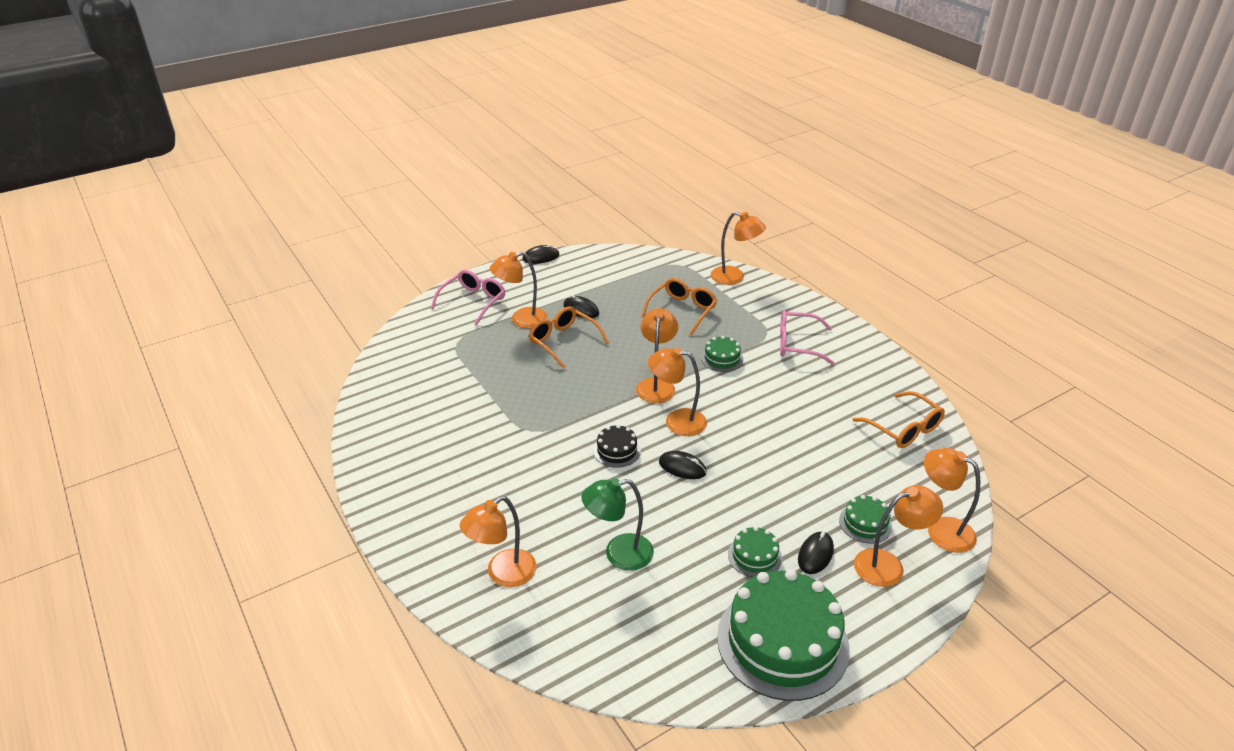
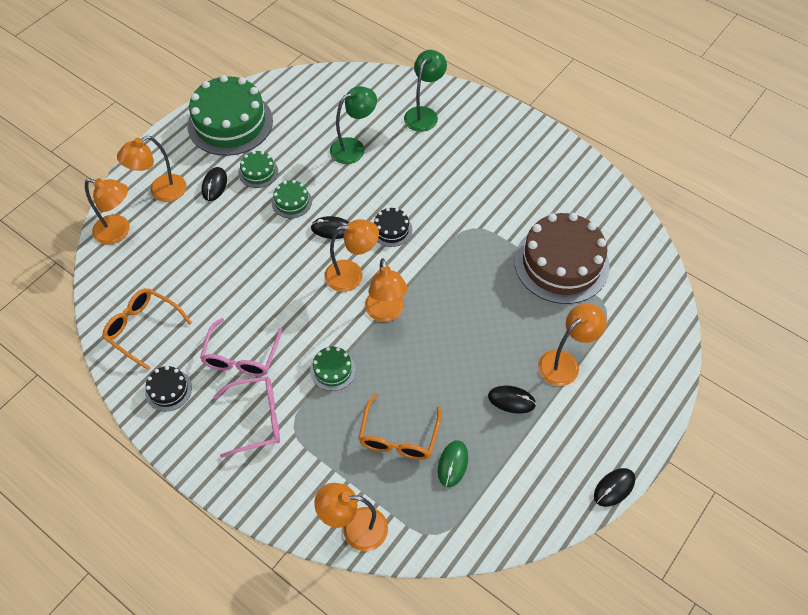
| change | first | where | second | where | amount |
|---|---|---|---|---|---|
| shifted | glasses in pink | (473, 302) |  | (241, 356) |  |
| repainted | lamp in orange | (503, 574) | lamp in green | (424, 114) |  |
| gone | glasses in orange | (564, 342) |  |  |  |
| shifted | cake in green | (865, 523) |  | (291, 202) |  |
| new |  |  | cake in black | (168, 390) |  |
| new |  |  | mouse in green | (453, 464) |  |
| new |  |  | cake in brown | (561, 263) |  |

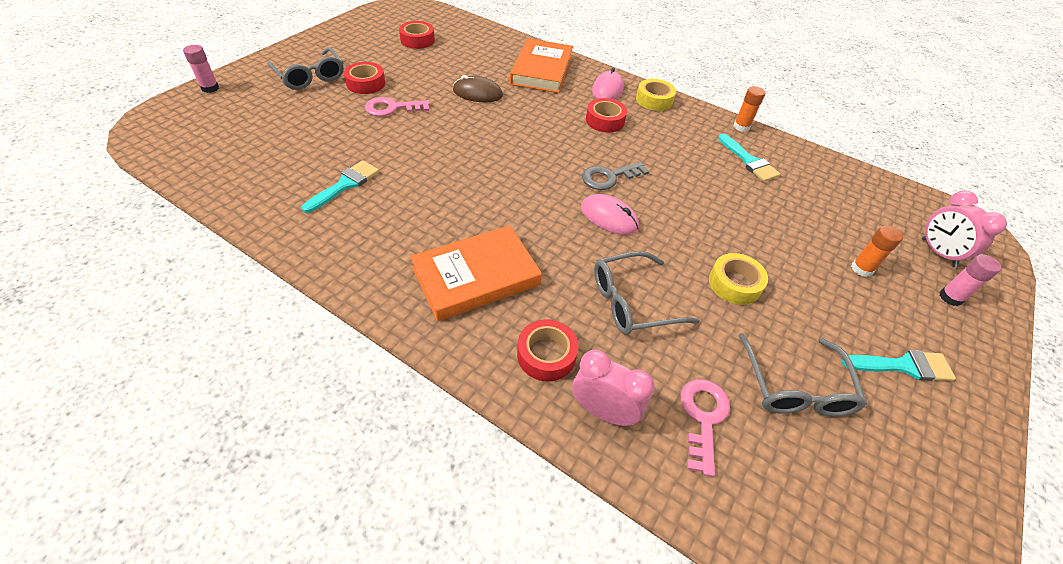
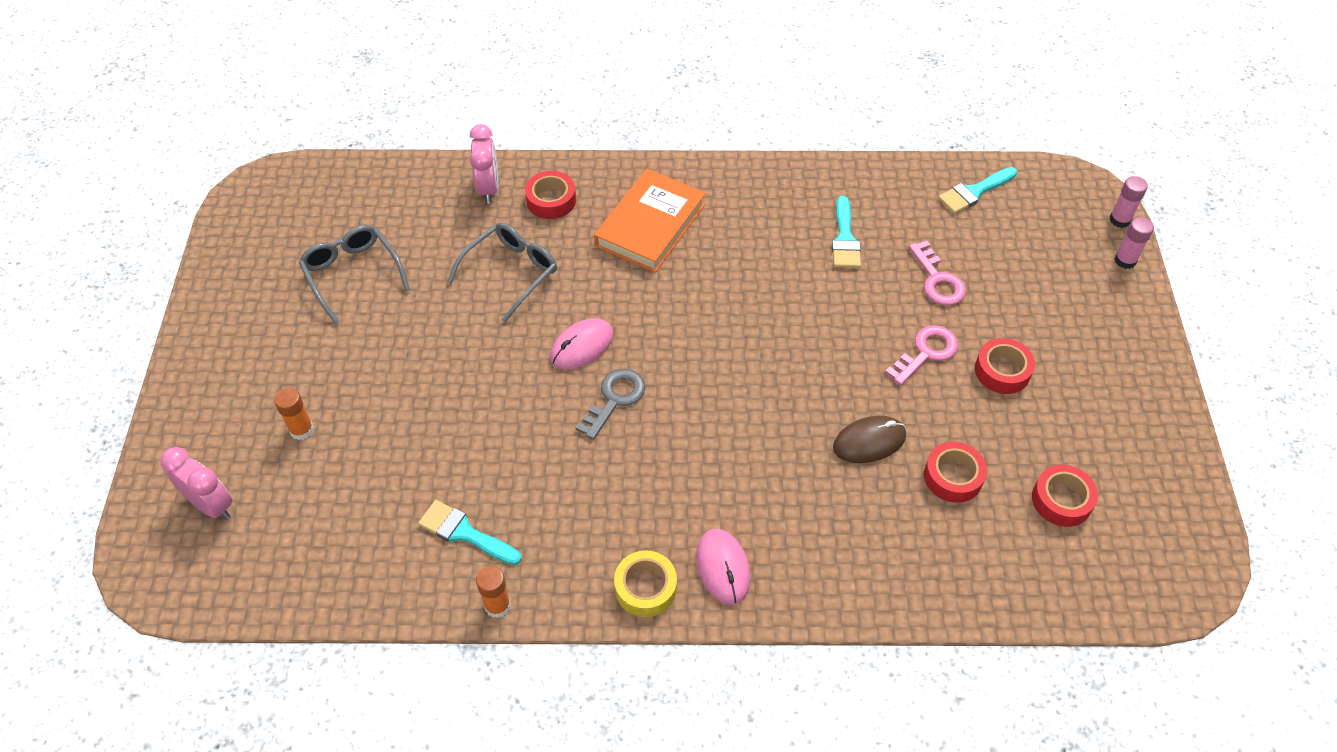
| change | first | where | second | where | amount |
|---|---|---|---|---|---|
| gone | glasses in grey | (310, 76) |  |  |  |
| gone | book in orange | (541, 70) |  |  |  |
| rotated | clock in pink | (603, 411) |  | (488, 188) | 90 degrees counterclockwise |
| rotated | mouse in pink | (609, 217) |  | (582, 346) | 45 degrees counterclockwise |
| shifted | tape in red | (605, 120) |  | (953, 476) |  |
| shifted | key in pink | (703, 417) |  | (937, 280) |  |
| gone | tape in yellow | (734, 284) |  |  |  |
| shifted | brush in turquoise | (903, 366) |  | (974, 192) |  |
| shifted | glue stick in pink | (950, 297) |  | (1120, 220) |  |

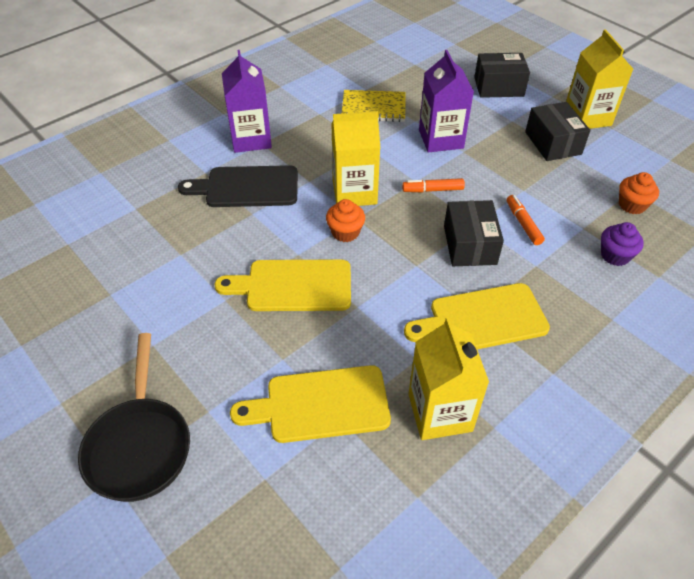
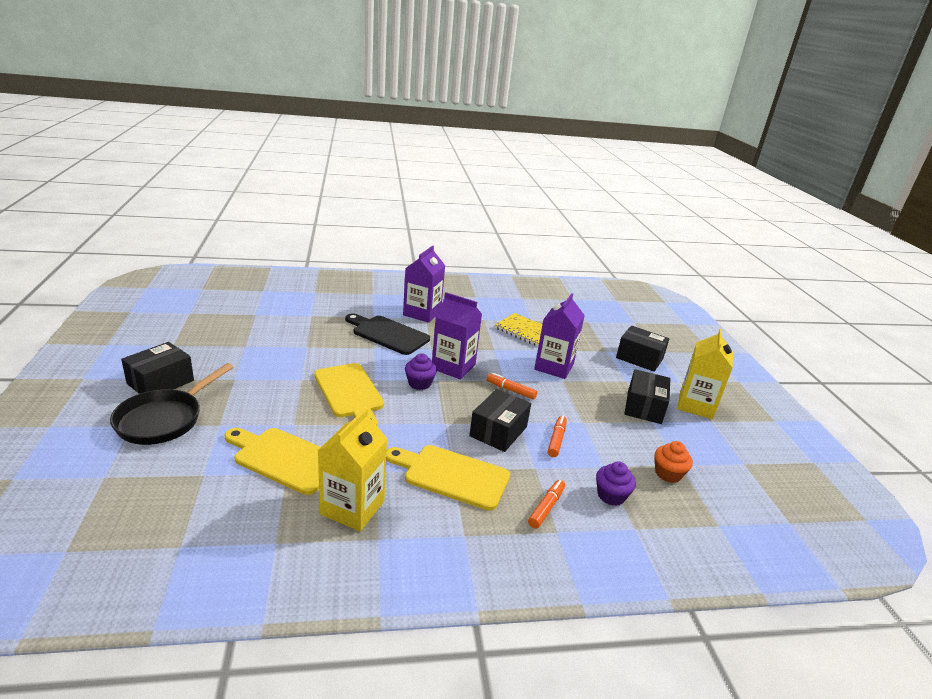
| change | first | where | second | where | amount |
|---|---|---|---|---|---|
| rotated | cutting board in yellow | (293, 286) |  | (350, 393) | 150 degrees counterclockwise |
| repainted | cupcake in orange | (345, 232) | cupcake in purple | (419, 383) |  |
| repainted | carton in yellow | (354, 192) | carton in purple | (453, 367) |  |
| new |  |  | box in black | (160, 382) |  |
| new |  |  | marker in orange | (546, 507) |  |

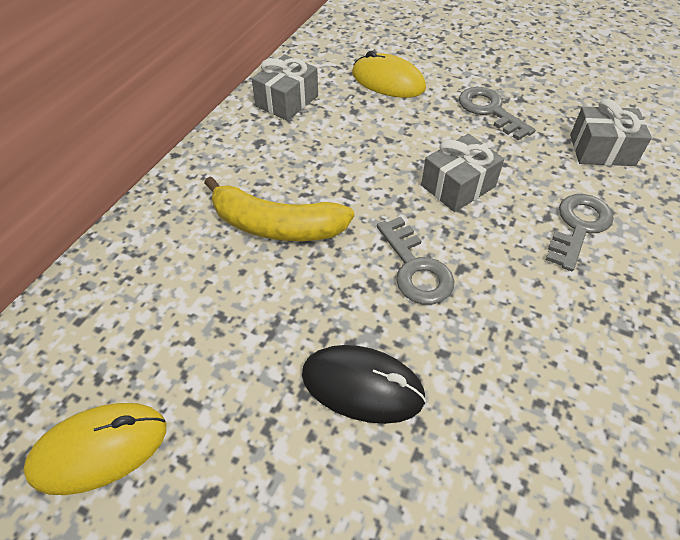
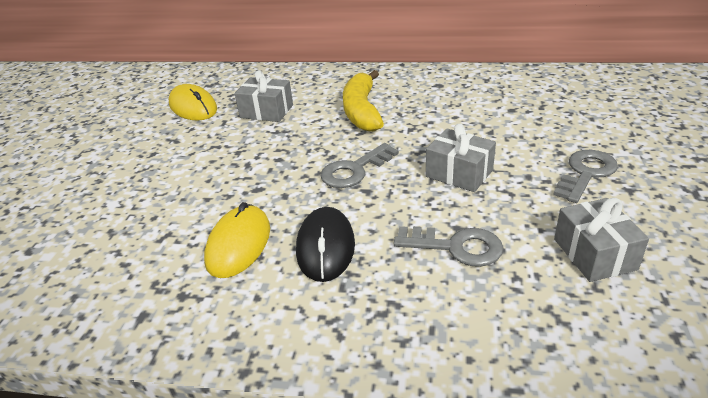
| change | first | where | second | where | amount |
|---|---|---|---|---|---|
| shifted | gift in grey | (287, 101) |  | (266, 111) |  |
| shifted | mouse in black | (362, 386) |  | (325, 247) |  |
| shifted | mouse in yellow | (388, 81) |  | (238, 244) |  |

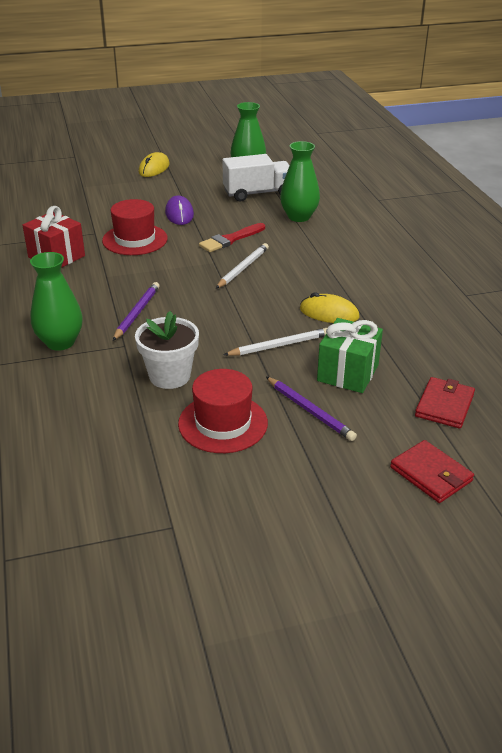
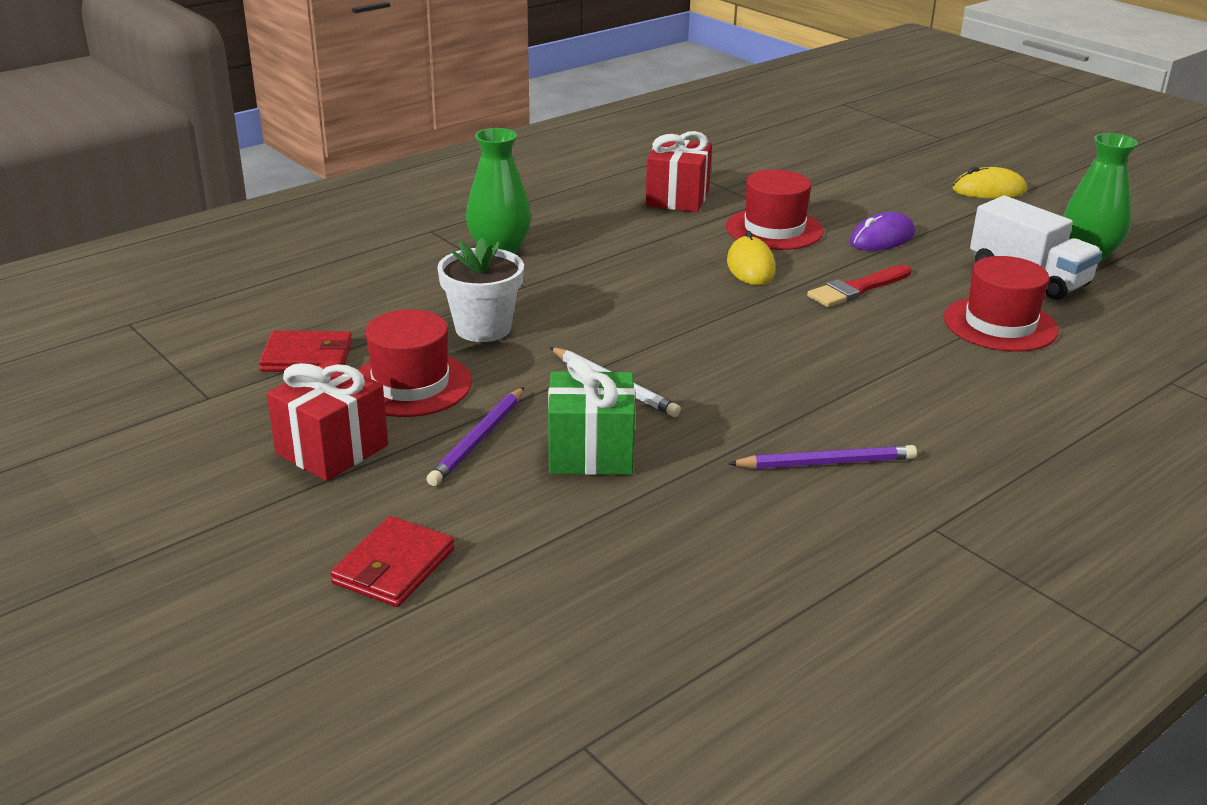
| change | first | where | second | where | amount |
|---|---|---|---|---|---|
| shifted | pencil in purple | (137, 313) |  | (826, 463) |  |
| rotated | brush in red | (230, 239) |  | (857, 289) | 60 degrees counterclockwise |
| gone | pencil in white | (243, 268) |  |  |  |
| swapped | vase in green | (299, 217) | hat in red | (1000, 324) |  |
| shifted | mouse in yellow | (329, 313) |  | (750, 266) |  |
| shifted | wallet in red | (444, 405) |  | (307, 357) |  |
| new |  |  | gift in red | (332, 449) |  |

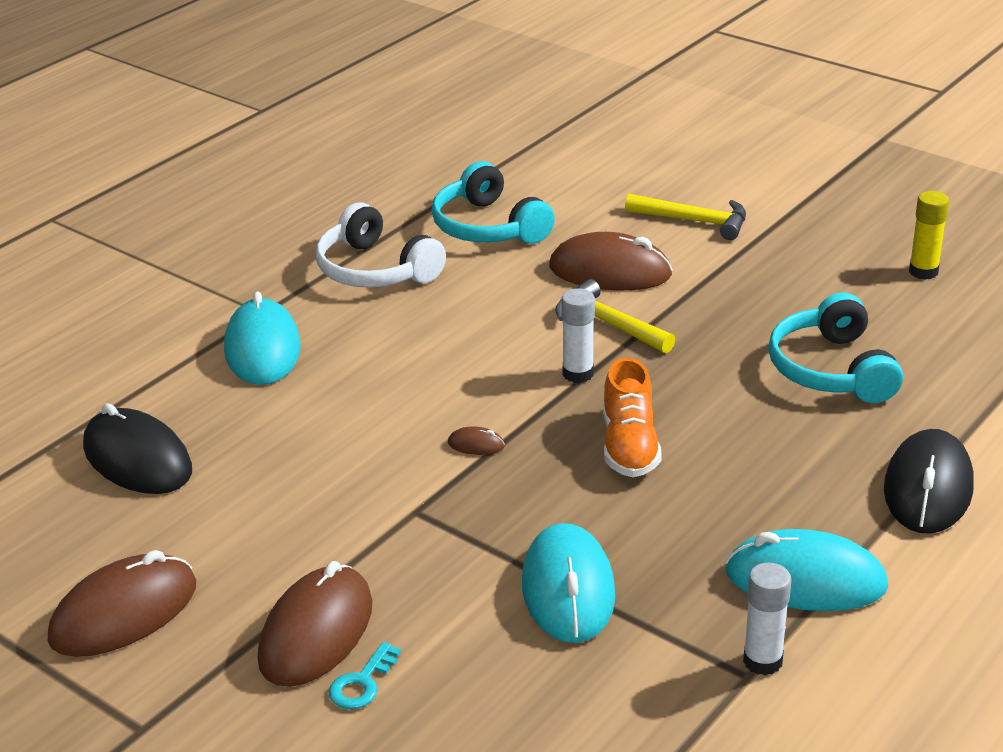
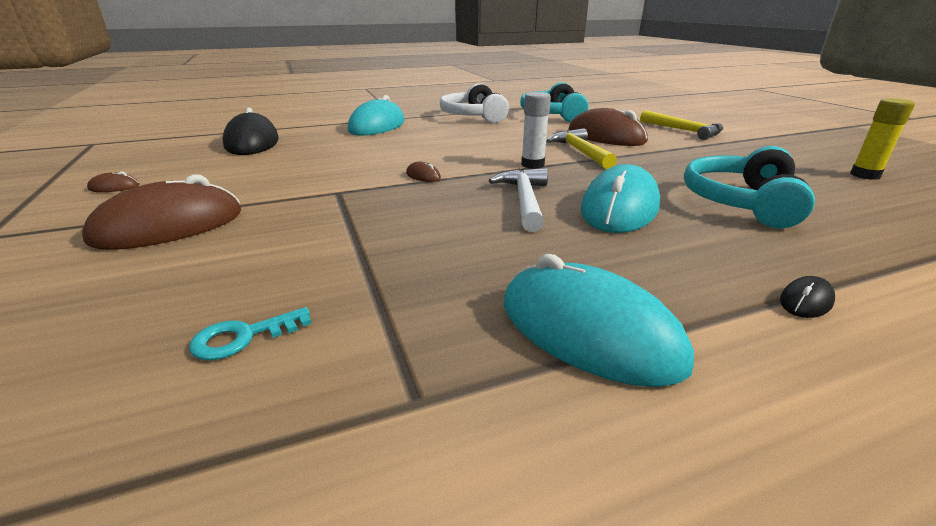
| change | first | where | second | where | amount |
|---|---|---|---|---|---|
| scaled | mouse in brown | (124, 613) |  | (114, 187) | x0.40 |
| shifted | key in turquoise | (362, 683) |  | (243, 337) |  |
| shifted | mouse in turquoise | (568, 589) |  | (619, 208) |  |
| swapped | shoe in orange | (629, 446) | hammer in white | (524, 200) |  |
| gone | glue stick in white | (762, 661) |  |  |  |
| scaled | mouse in black | (928, 488) |  | (806, 301) | x0.40 |

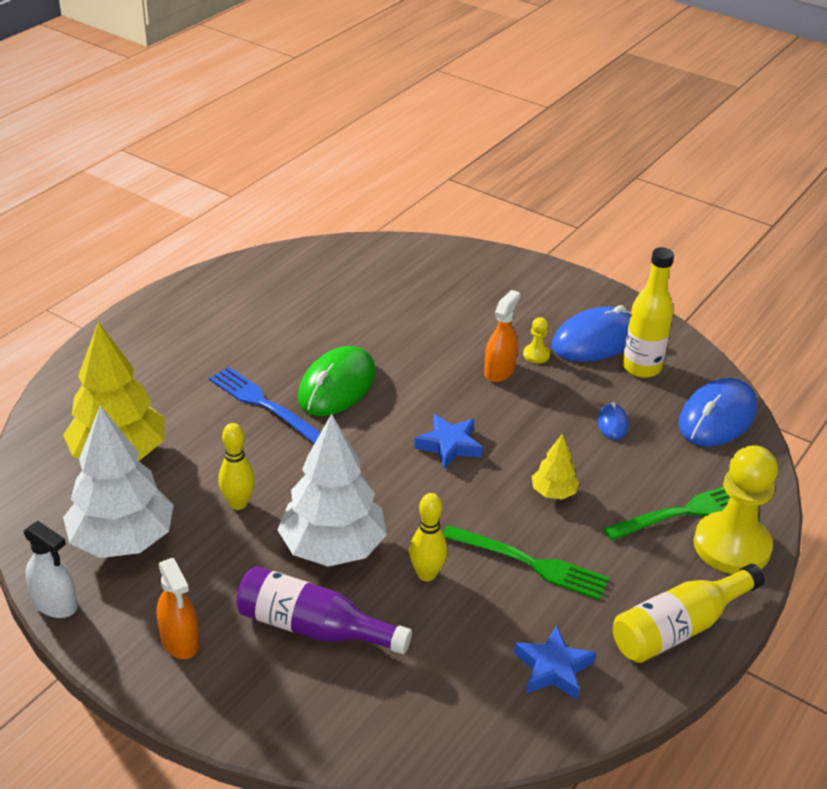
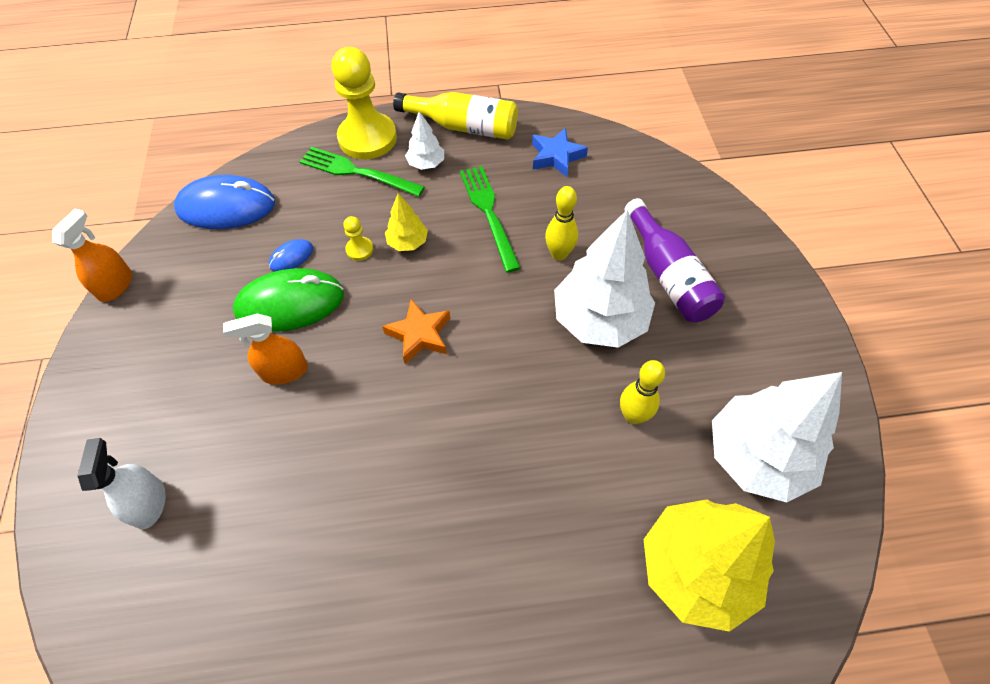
| change | first | where | second | where | amount |
|---|---|---|---|---|---|
| shifted | spray bottle in white | (55, 604) |  | (149, 503) |  |
| shifted | spray bottle in orange | (180, 641) |  | (116, 285) |  |
| gone | fork in blue | (263, 404) |  |  |  |
| shifted | mouse in green | (337, 386) |  | (290, 303) |  |
| repainted | star in blue | (449, 445) | star in orange | (420, 335) |  |
| shifted | pawn in yellow | (536, 355) |  | (359, 249) |  |
| gone | mouse in blue | (595, 340) |  |  |  |
| gone | bottle in yellow | (641, 367) |  |  |  |
| new |  |  | tree in white | (426, 164) |  |

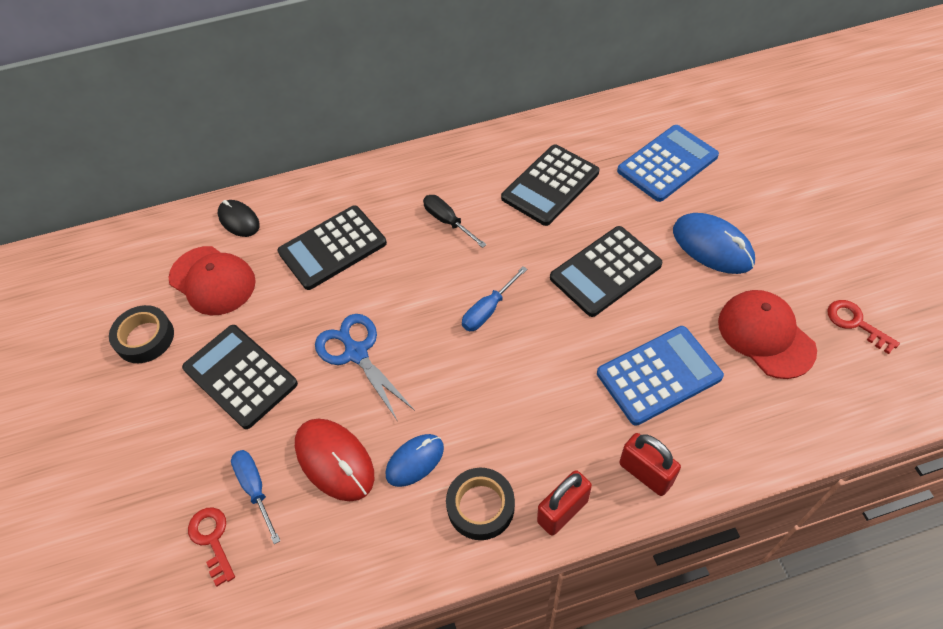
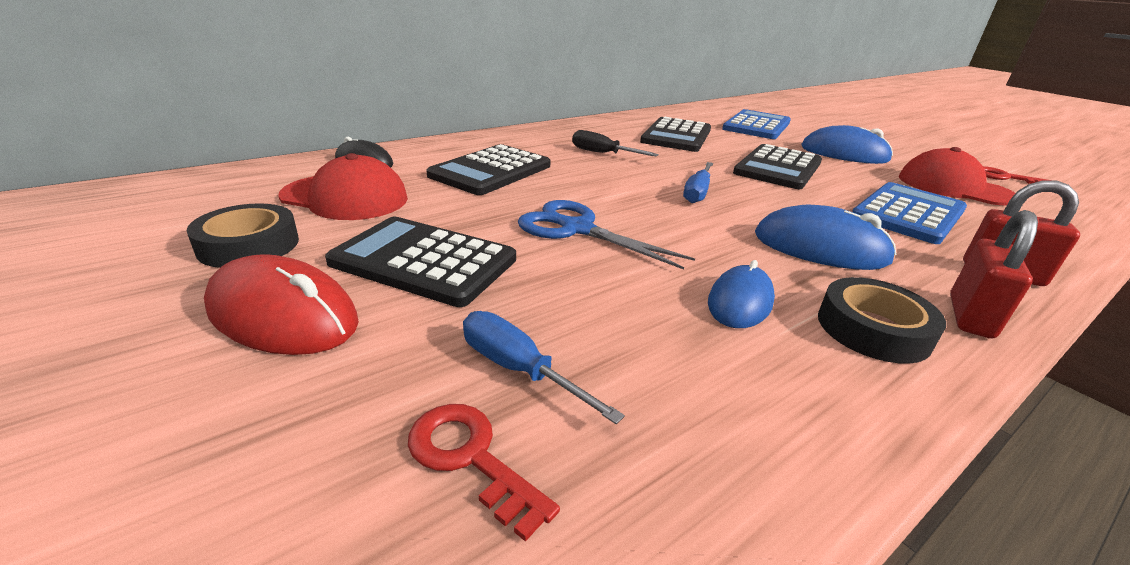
| change | first | where | second | where | amount |
|---|---|---|---|---|---|
| shifted | mouse in red | (334, 460) |  | (283, 315) |  |
| new |  |  | mouse in blue | (820, 248) |  |

